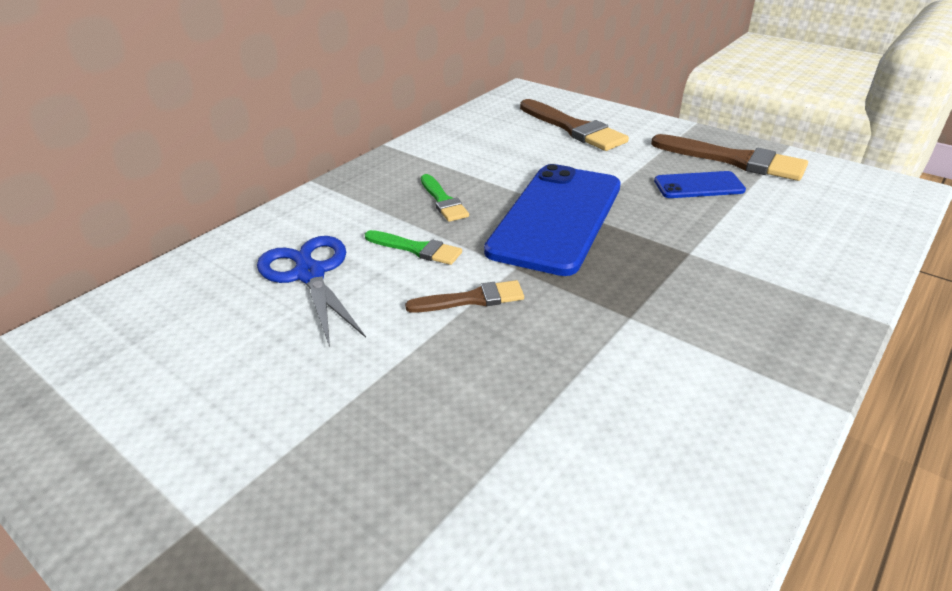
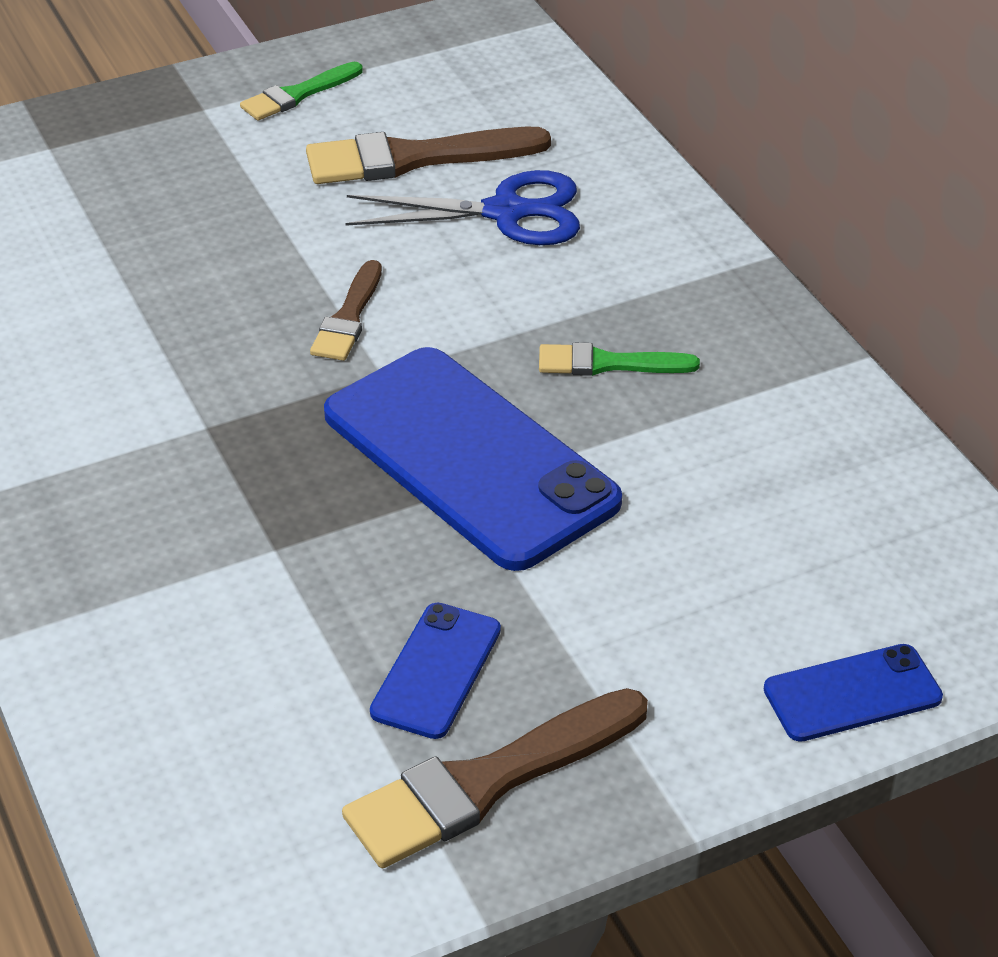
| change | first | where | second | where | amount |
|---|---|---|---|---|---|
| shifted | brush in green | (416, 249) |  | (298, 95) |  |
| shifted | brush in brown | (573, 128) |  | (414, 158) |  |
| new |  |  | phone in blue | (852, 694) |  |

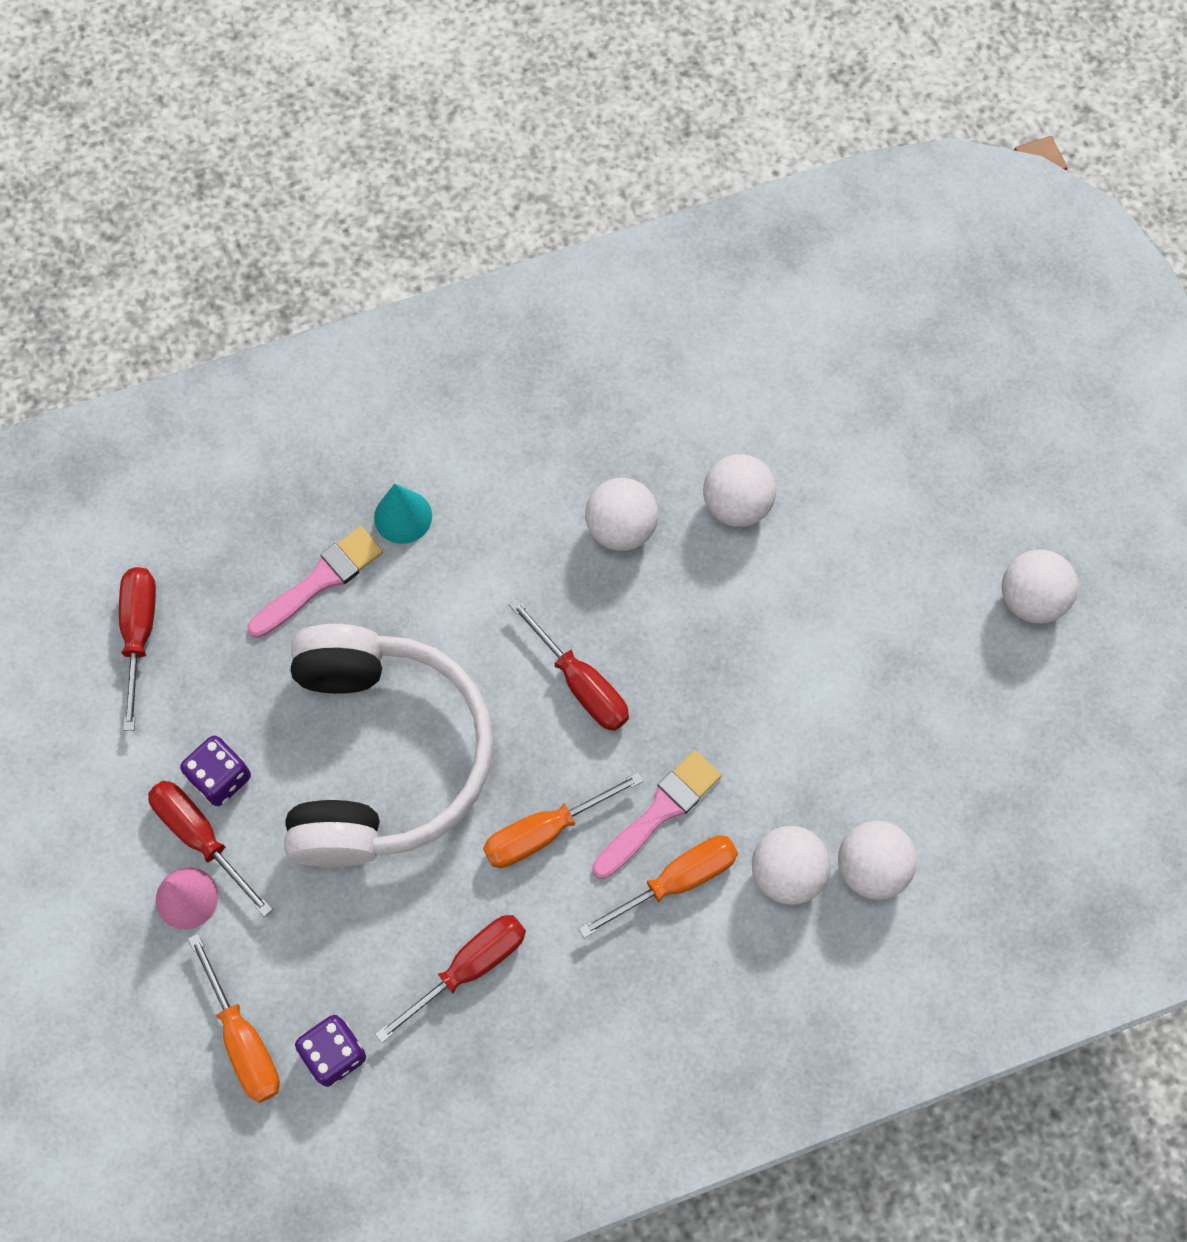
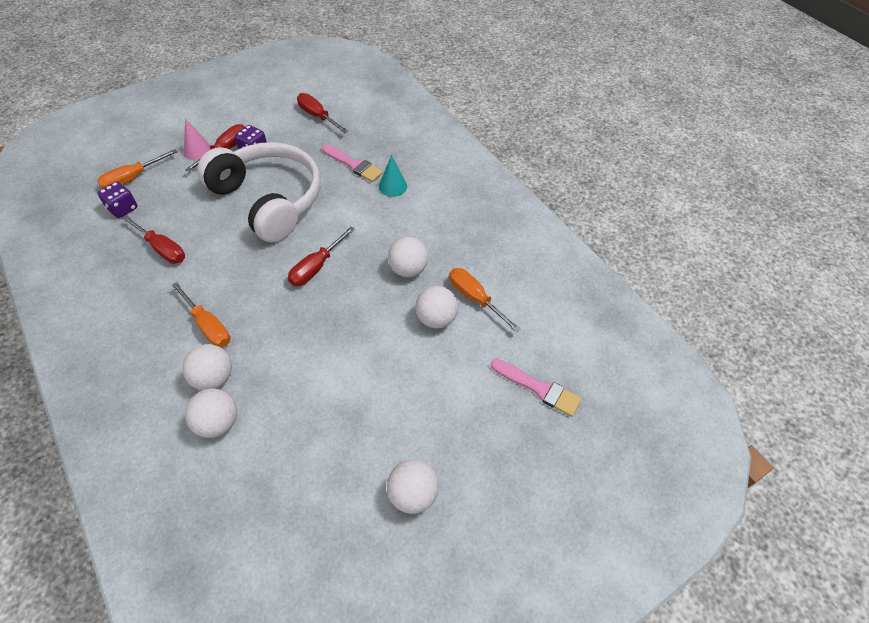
| change | first | where | second | where | amount |
|---|---|---|---|---|---|
| rotated | screwdriver in red | (139, 633) |  | (317, 116) | 120 degrees counterclockwise |
| rotated | headphones in white | (382, 756) |  | (269, 200) | 120 degrees counterclockwise |
| shifted | screwdriver in orange | (544, 831) |  | (475, 298) |  |
| shifted | brush in pink | (660, 811) |  | (538, 388) |  |

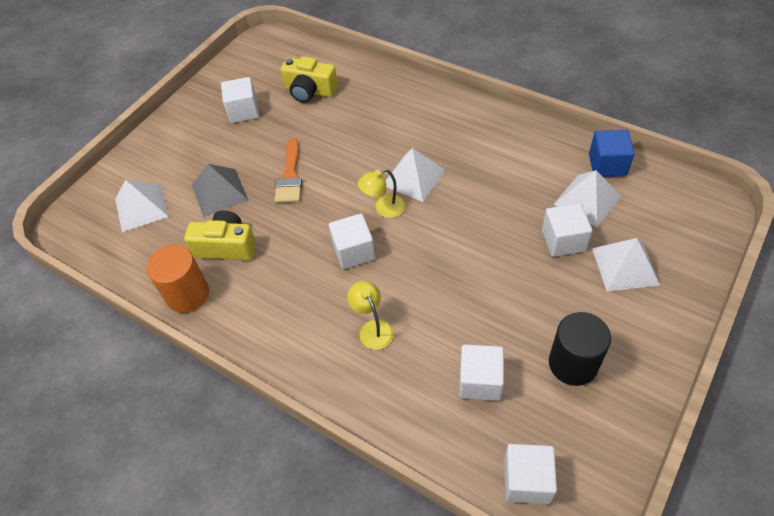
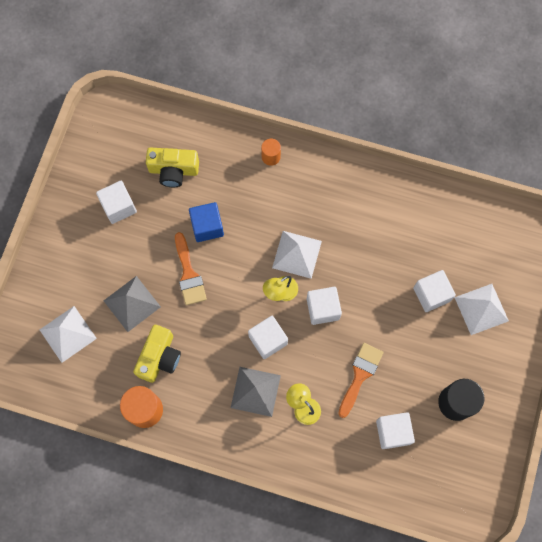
| change | first | where | second | where | amount |
|---|---|---|---|---|---|
| rotated | camera in yellow | (226, 246) |  | (159, 357) | 120 degrees clockwise |
| shifted | cube in white | (527, 480) |  | (323, 309) |  |
| gone | pyramid in white | (587, 200) |  |  |  |
| shifted | cube in blue | (607, 165) |  | (207, 226) |  |
| new |  |  | pyramid in grey | (255, 391) |  |
| new |  |  | cylinder in orange | (271, 157) |  |
| new |  |  | brush in orange | (360, 375) |  |

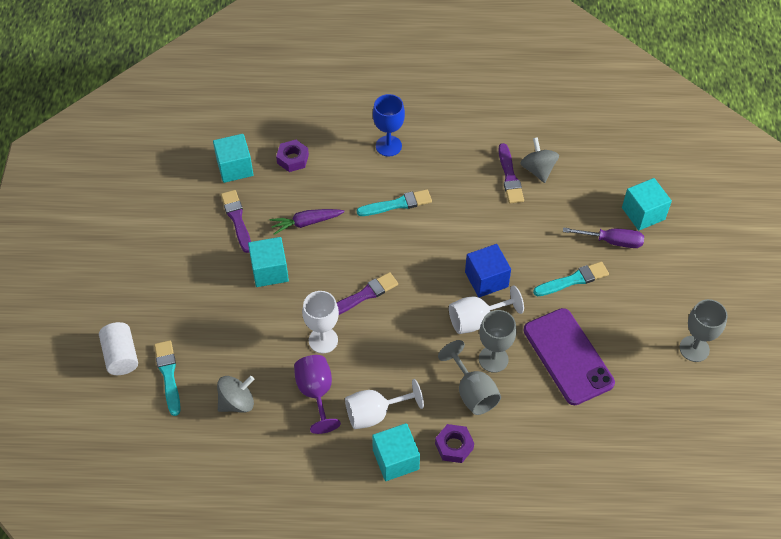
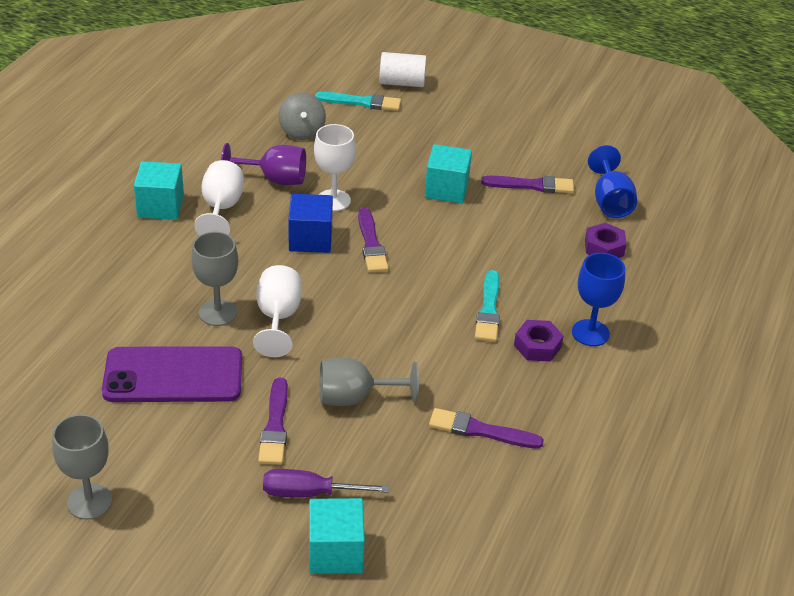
| change | first | where | second | where | amount |
|---|---|---|---|---|---|
| swapped | cube in turquoise | (235, 168) | goblet in blue | (610, 202) |  |
| gone | carrot in purple | (306, 223) |  |  |  |
| shifted | nut in purple | (454, 446) |  | (537, 346) |  |
| shifted | goblet in grey | (472, 392) |  | (354, 398) |  |
| shifted | cube in blue | (486, 279) |  | (310, 239) |  |
| gone | spinning top in grey | (538, 170) |  |  |  |
| repainted | brush in turquoise | (573, 280) | brush in purple | (275, 425) |  |
| rotated | screwdriver in purple | (612, 241) |  | (309, 493) | 60 degrees clockwise |

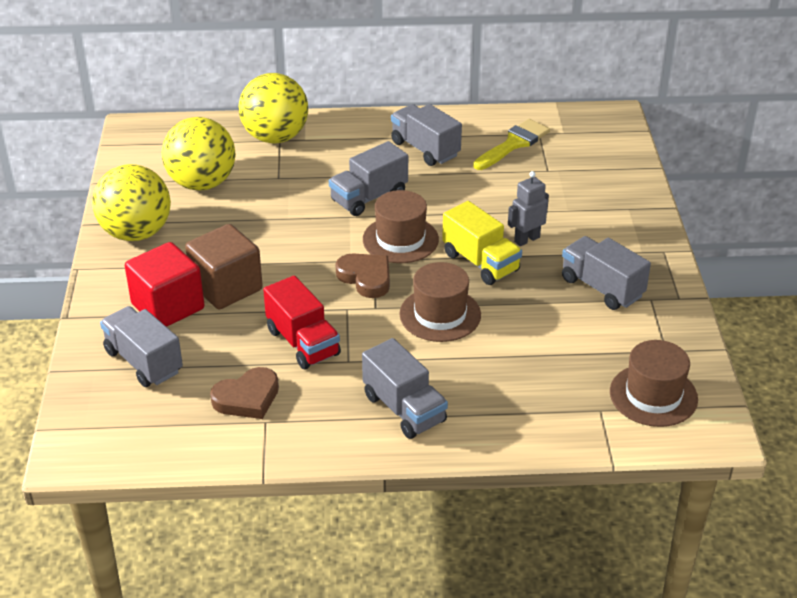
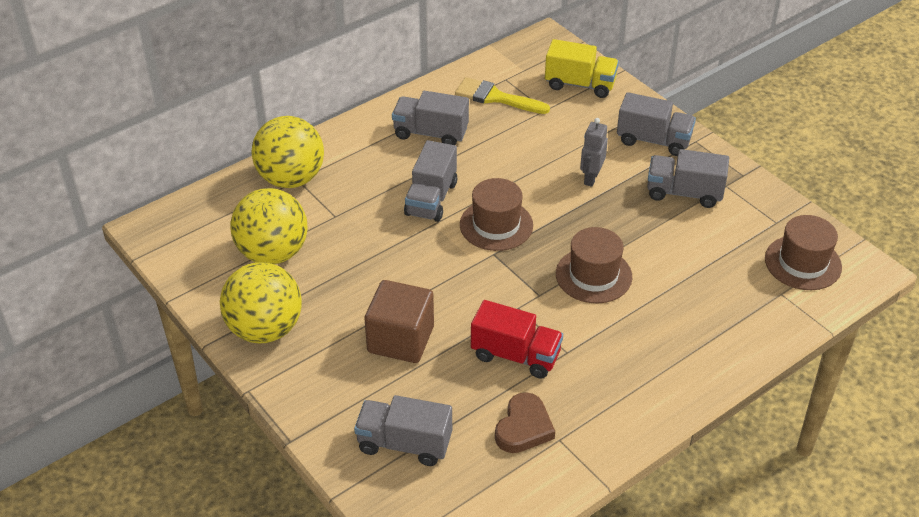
| change | first | where | second | where | amount |
|---|---|---|---|---|---|
| gone | cube in red | (168, 306) |  |  |  |
| gone | heart in brown | (366, 278) |  |  |  |
| shifted | truck in grey | (404, 409) |  | (653, 140) |  |
| shifted | truck in yellow | (480, 262) |  | (580, 84) |  |
| rotated | brush in yellow | (513, 144) |  | (496, 97) | 75 degrees counterclockwise |

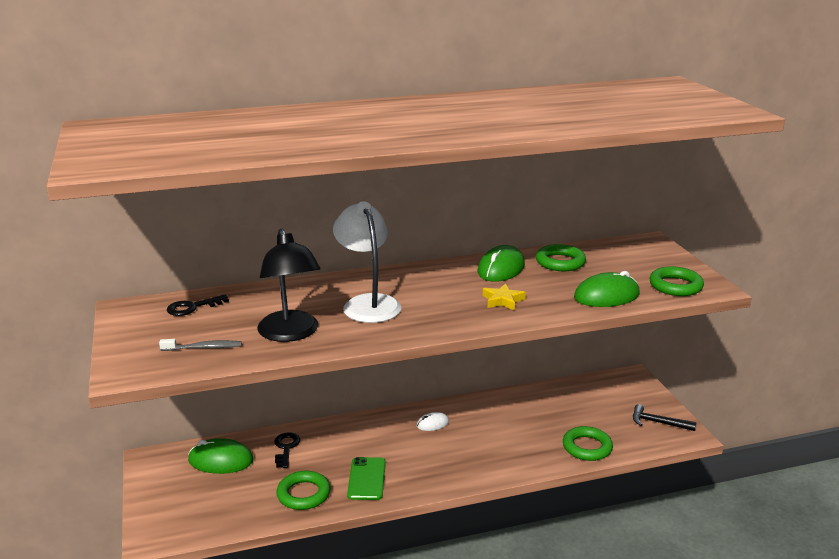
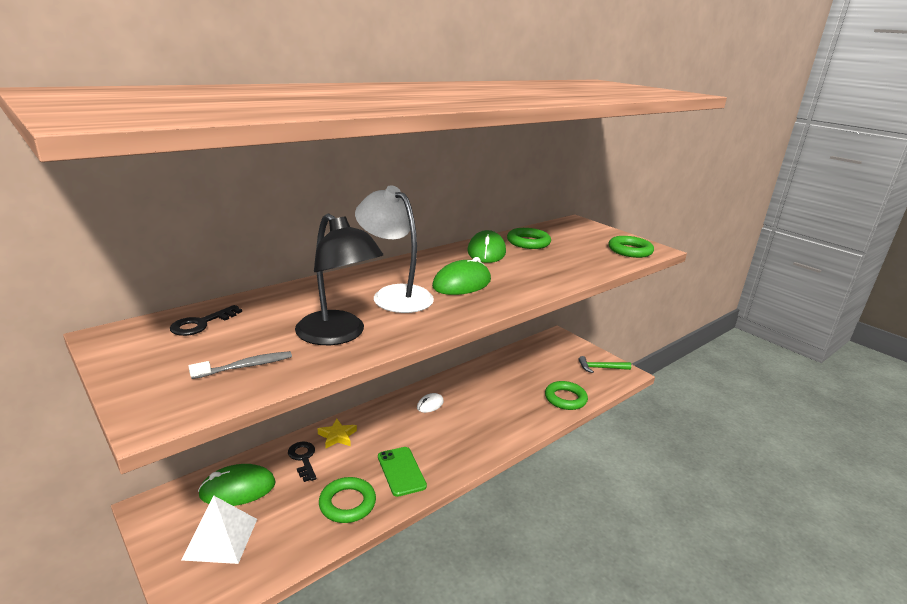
| change | first | where | second | where | amount |
|---|---|---|---|---|---|
| shifted | star in yellow | (503, 300) |  | (337, 436) |  |
| shifted | mouse in green | (606, 296) |  | (462, 283) |  |
| repainted | hammer in black | (658, 423) | hammer in green | (601, 368) |  |
| new |  |  | pyramid in white | (220, 538) |  |

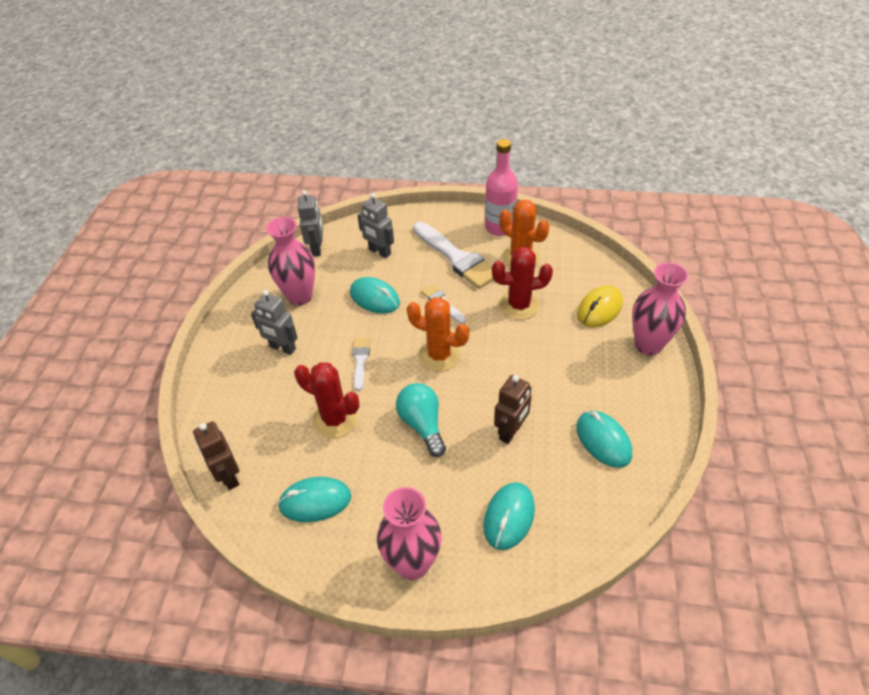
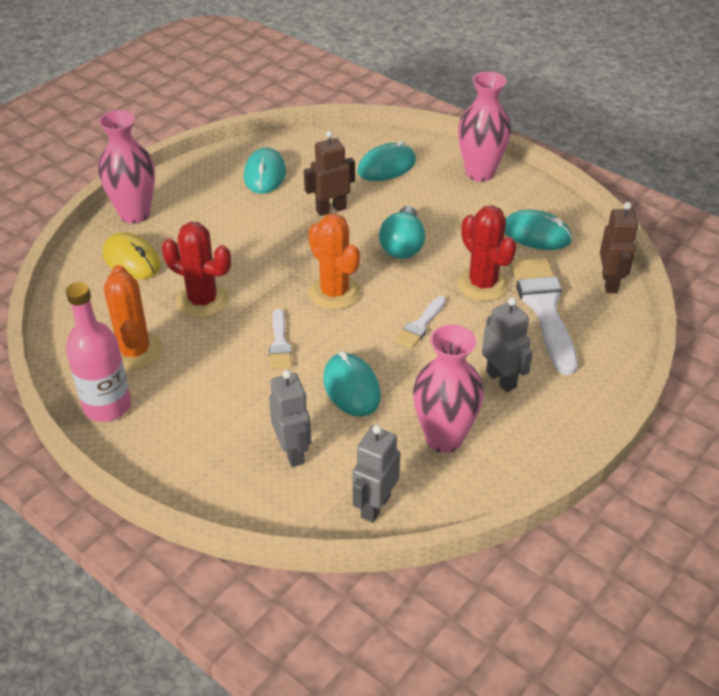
| change | first | where | second | where | amount |
|---|---|---|---|---|---|
| shifted | brush in white | (456, 258) |  | (544, 308) |  |
| rotated | mouse in yellow | (599, 309) |  | (132, 260) | 60 degrees clockwise |

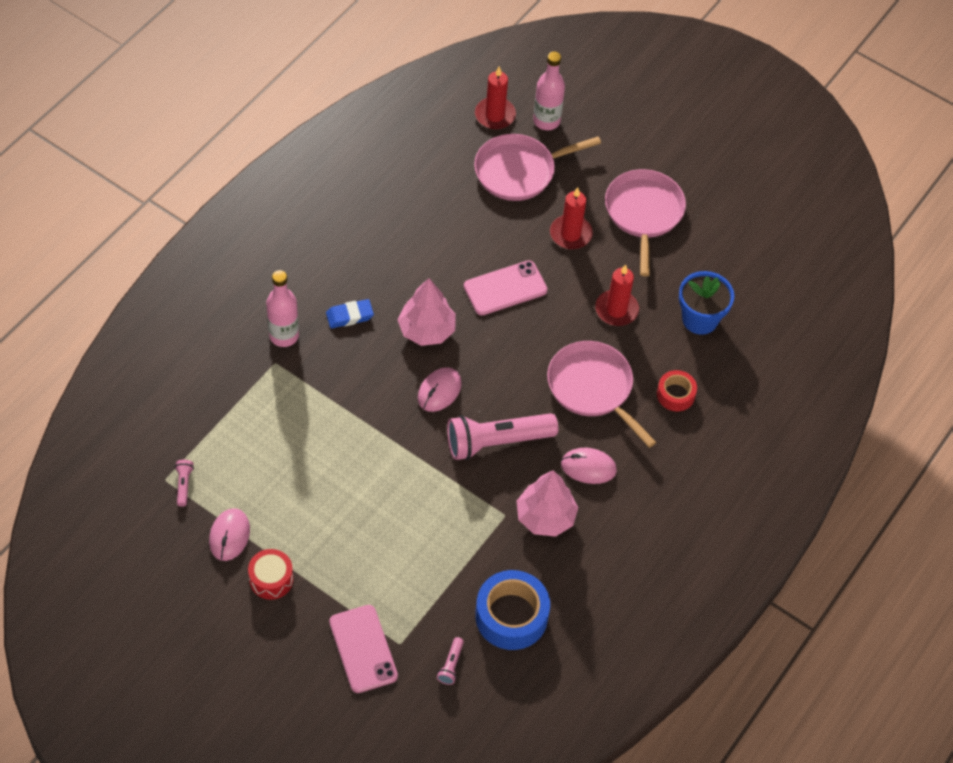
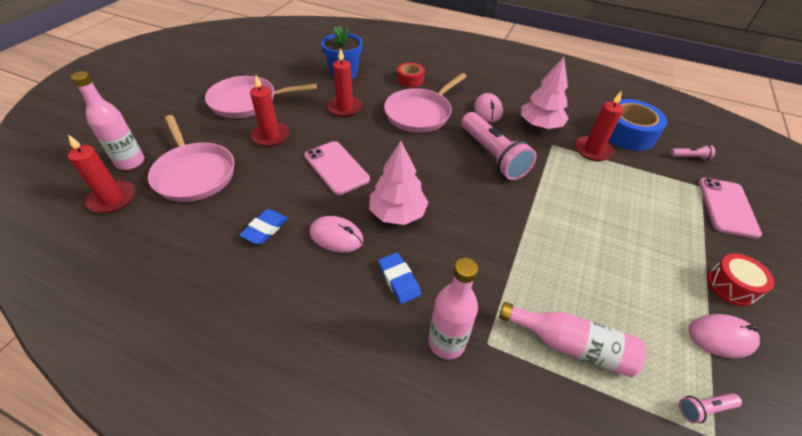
| change | first | where | second | where | amount |
|---|---|---|---|---|---|
| rotated | phone in pink | (363, 649) |  | (727, 207) | 45 degrees counterclockwise |
| shifted | mouse in pink | (439, 391) |  | (336, 236) |  |
| new |  |  | eraser in blue | (265, 229) |  |
| new |  |  | bottle in pink | (571, 345) |  |
| new |  |  | candle in red | (592, 150) |  |

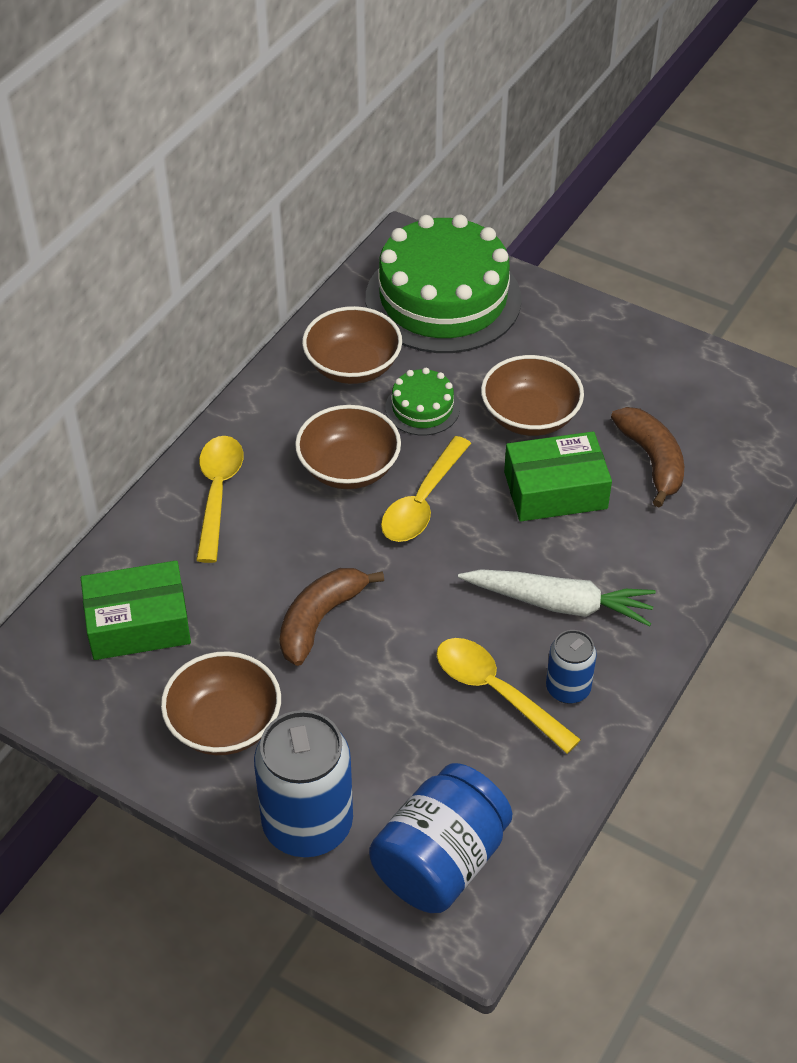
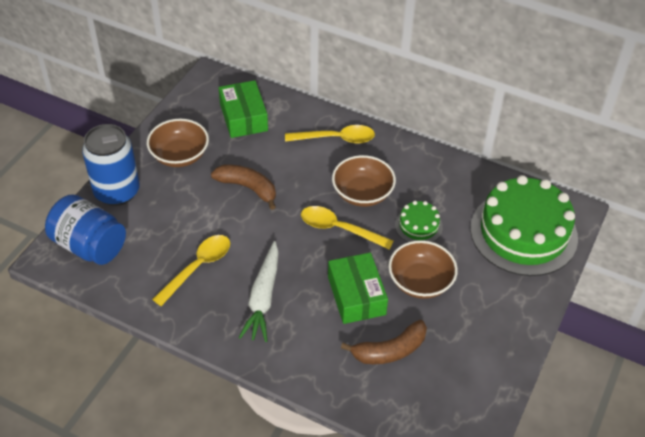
| change | first | where | second | where | amount |
|---|---|---|---|---|---|
| gone | bowl in brown | (353, 366) |  |  |  |
| gone | can in blue | (568, 689) |  |  |  |

